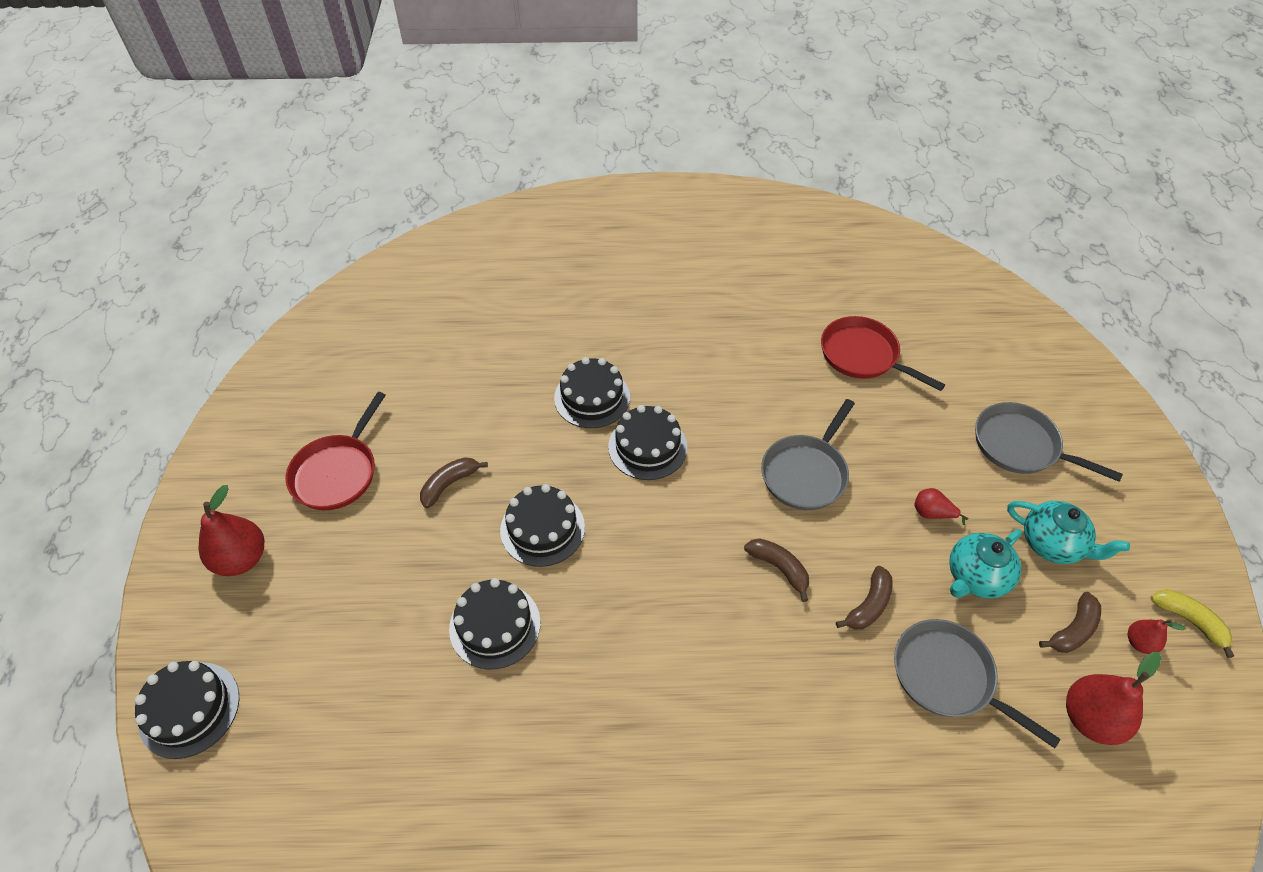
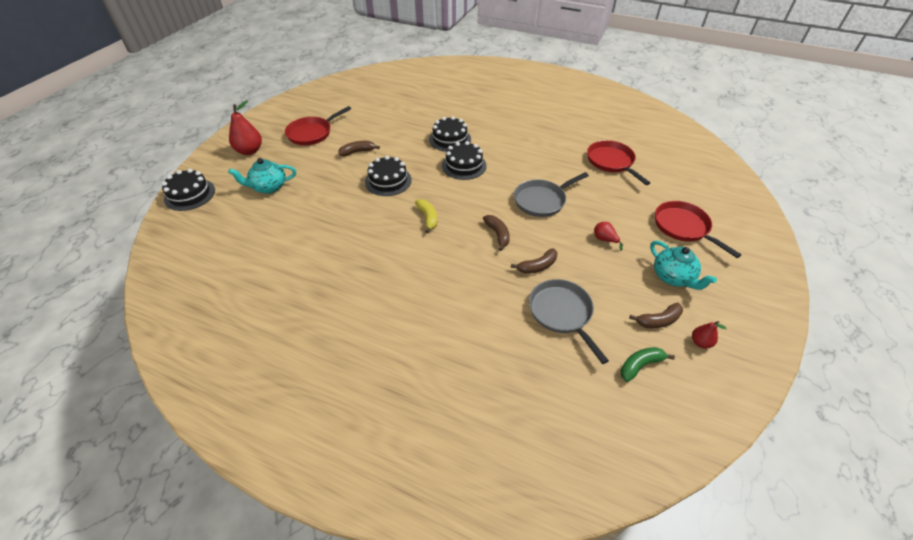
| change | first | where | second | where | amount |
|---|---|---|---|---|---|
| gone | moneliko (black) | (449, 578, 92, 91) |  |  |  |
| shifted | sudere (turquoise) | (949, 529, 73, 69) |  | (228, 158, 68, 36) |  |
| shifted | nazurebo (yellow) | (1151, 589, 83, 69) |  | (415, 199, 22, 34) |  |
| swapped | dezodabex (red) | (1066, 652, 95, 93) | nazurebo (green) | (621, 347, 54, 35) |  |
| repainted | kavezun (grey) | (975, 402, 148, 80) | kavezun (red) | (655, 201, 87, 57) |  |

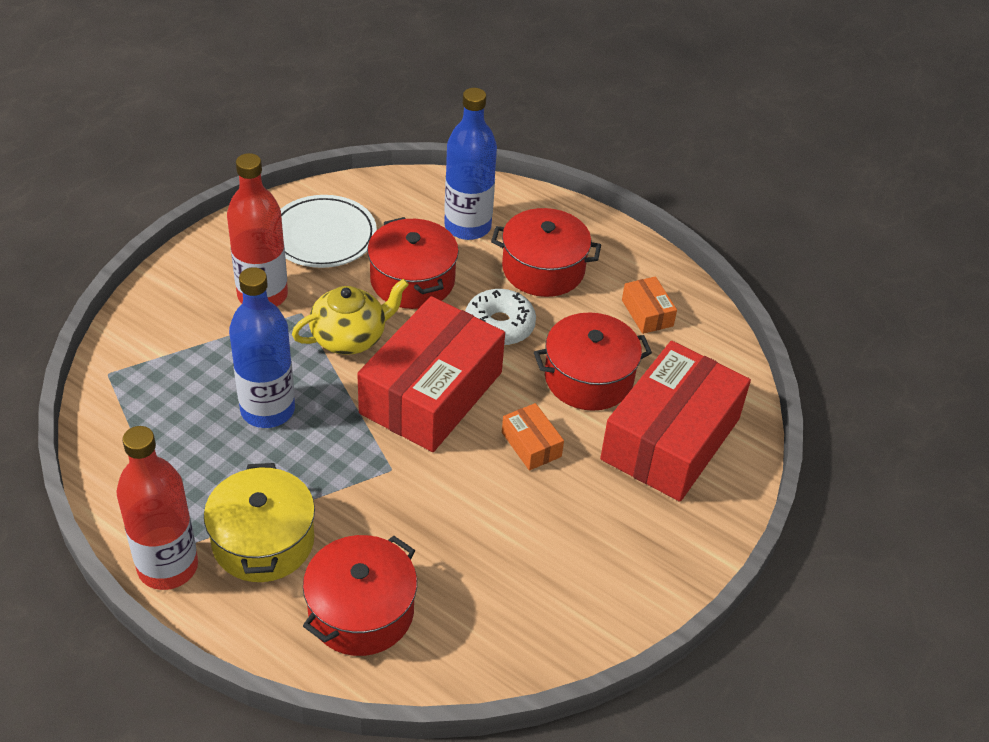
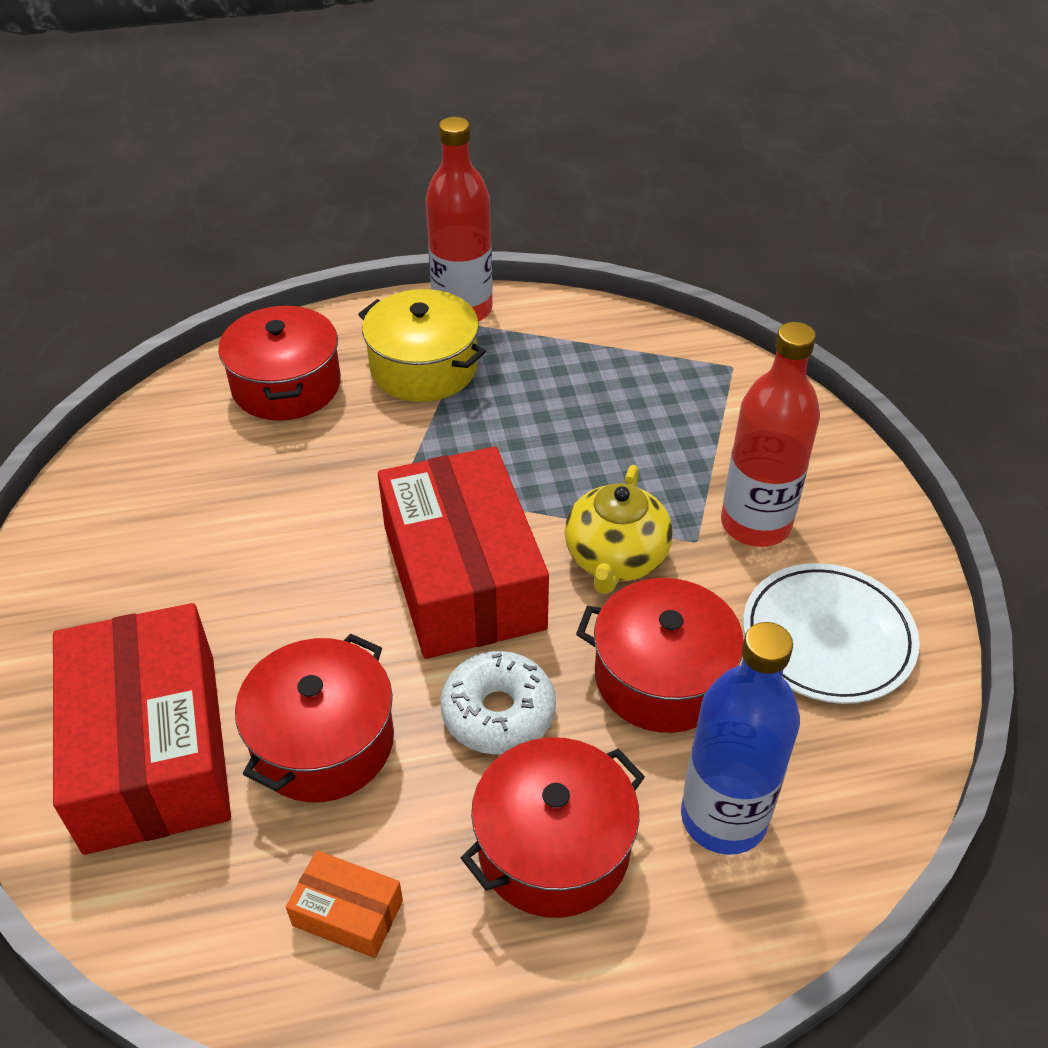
| change | first | where | second | where | amount |
|---|---|---|---|---|---|
| gone | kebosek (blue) | (229, 267, 66, 161) |  |  |  |
| gone | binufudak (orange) | (502, 403, 62, 67) |  |  |  |

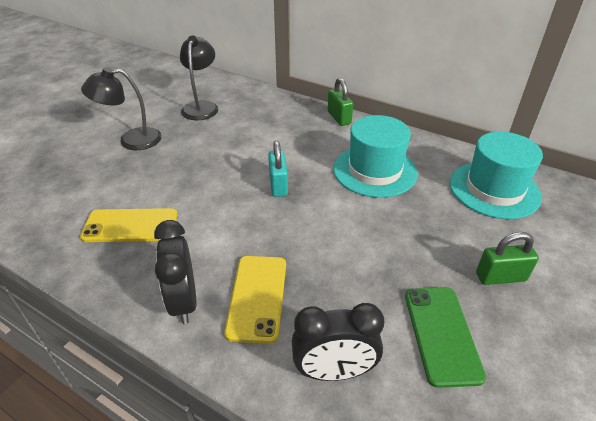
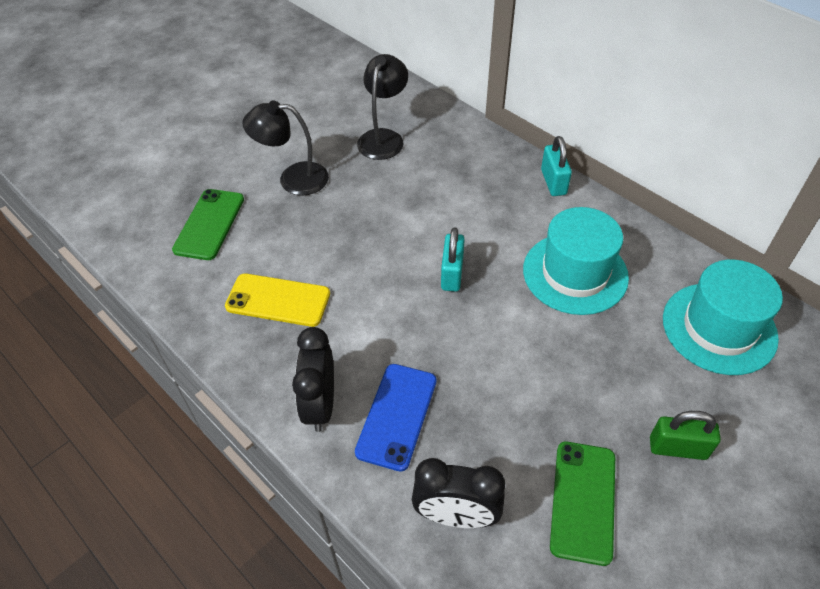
| change | first | where | second | where | amount |
|---|---|---|---|---|---|
| new |  |  | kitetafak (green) | (172, 189, 72, 71) |  |
| repainted | kitetafak (yellow) | (224, 256, 62, 88) | kitetafak (blue) | (355, 364, 82, 108) |  |
| repainted | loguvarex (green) | (327, 78, 26, 48) | loguvarex (turquoise) | (541, 136, 31, 60) |  |

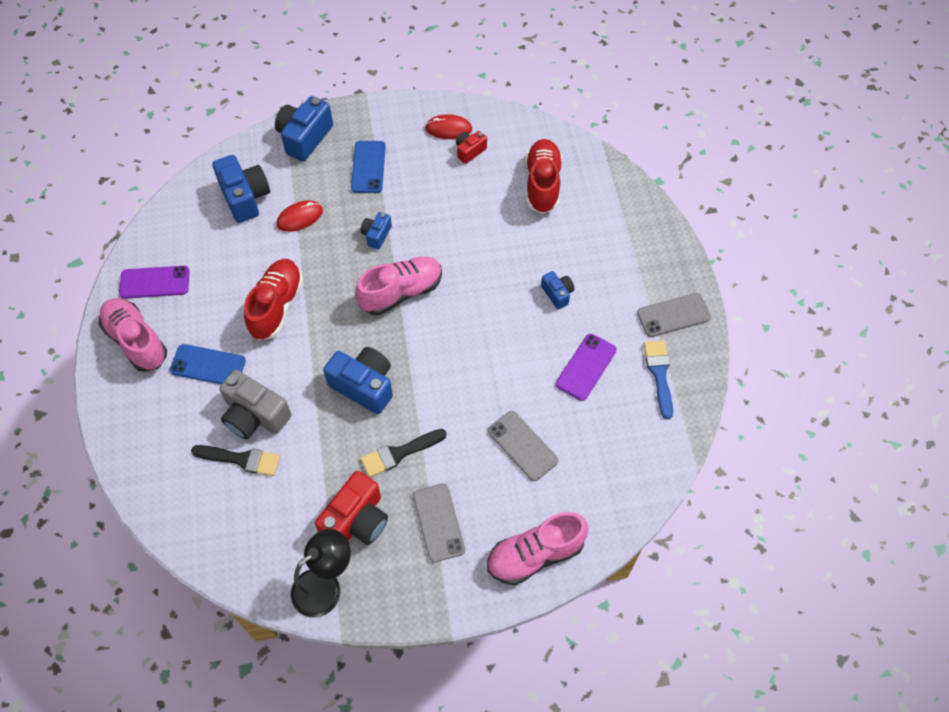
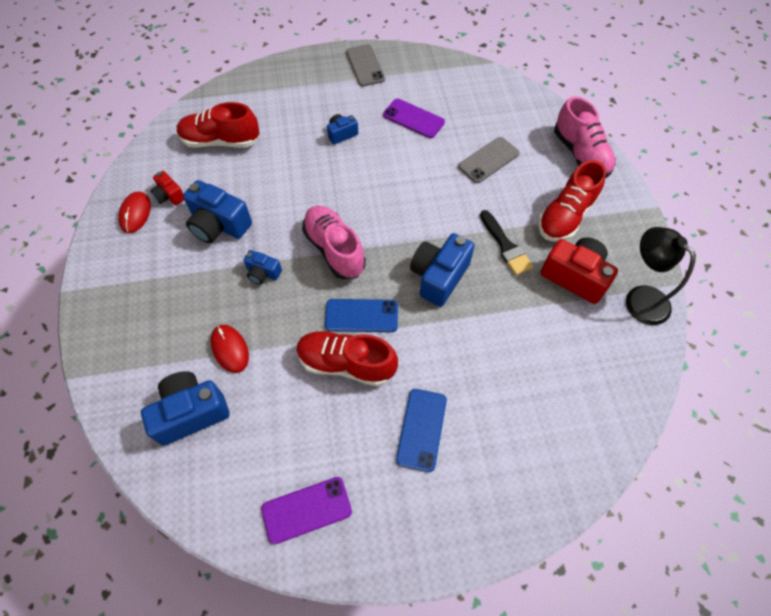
| change | first | where | second | where | amount |
|---|---|---|---|---|---|
| gone | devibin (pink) | (99, 298, 68, 74) |  |  |  |
| gone | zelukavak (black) | (191, 445, 89, 31) |  |  |  |
| gone | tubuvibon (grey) | (219, 370, 72, 69) |  |  |  |
| gone | zelukavak (blue) | (644, 340, 29, 79) |  |  |  |
| shifted | tubuvibon (blue) | (275, 96, 58, 65) |  | (183, 180, 69, 63) |  |
| shifted | kitetafak (blue) | (351, 141, 35, 52) |  | (325, 299, 73, 33) |  |
| swapped | kitetafak (grey) | (413, 484, 52, 78) | devibin (red) | (538, 160, 68, 82) |  |
| rotated | kitetafak (purple) | (119, 266, 71, 33) |  | (261, 477, 91, 67) | 75 degrees clockwise |

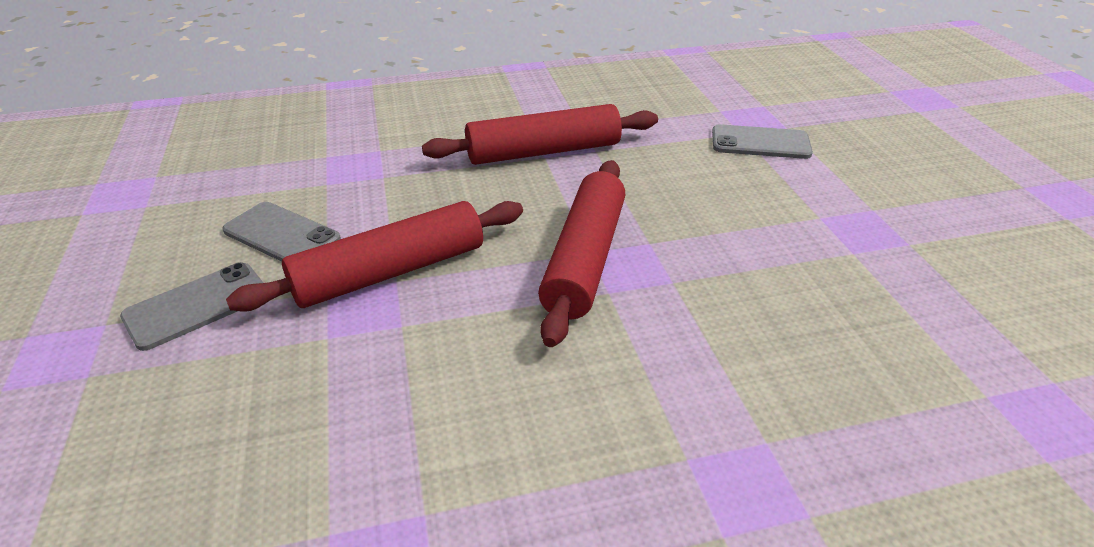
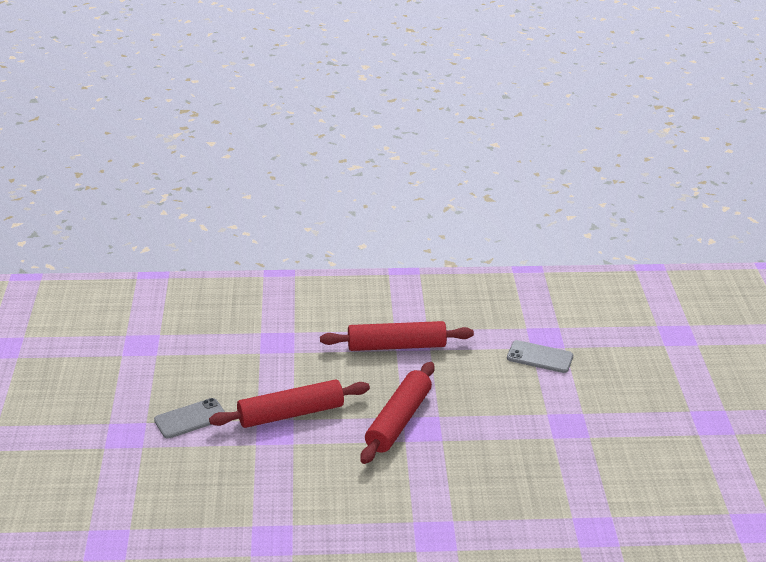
| change | first | where | second | where | amount |
|---|---|---|---|---|---|
| gone | kitetafak (grey) | (223, 202, 118, 60) |  |  |  |

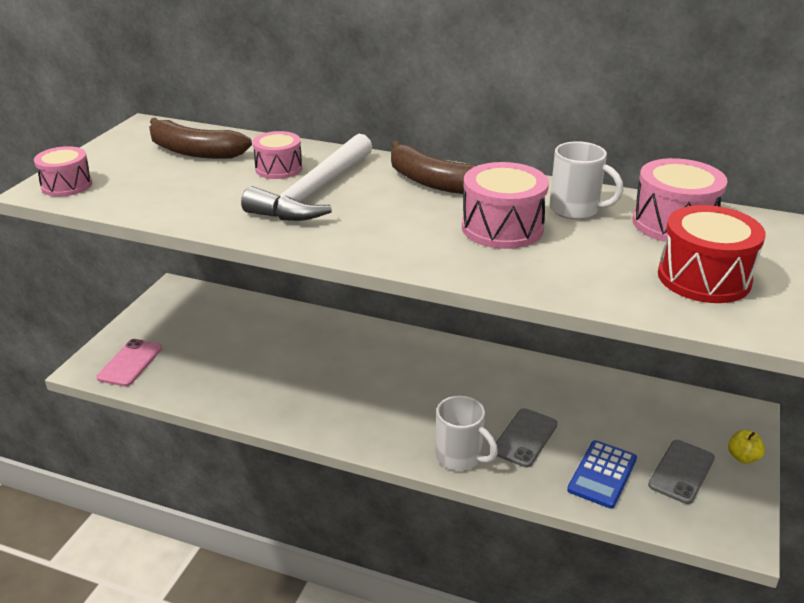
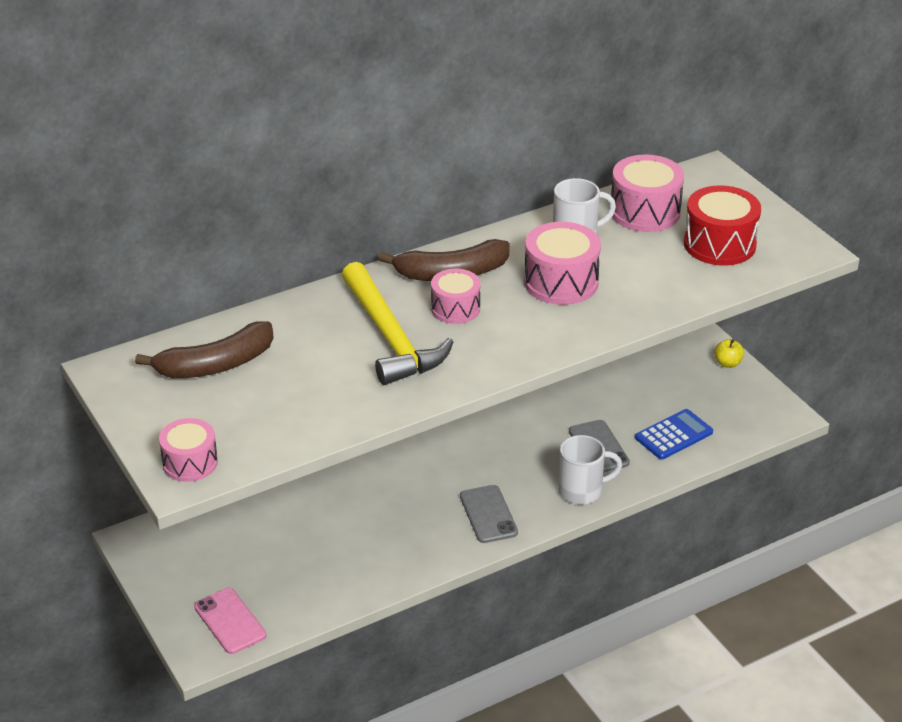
| change | first | where | second | where | amount |
|---|---|---|---|---|---|
| shifted | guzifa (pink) | (253, 131, 49, 48) |  | (431, 269, 50, 55) |  |
| shifted | kitetafak (grey) | (648, 440, 67, 64) |  | (460, 485, 58, 58) |  |
| repainted | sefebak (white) | (241, 134, 131, 87) | sefebak (yellow) | (342, 262, 111, 123) |  |
| rotated | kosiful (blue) | (567, 440, 70, 69) |  | (635, 409, 78, 51) | 105 degrees counterclockwise |

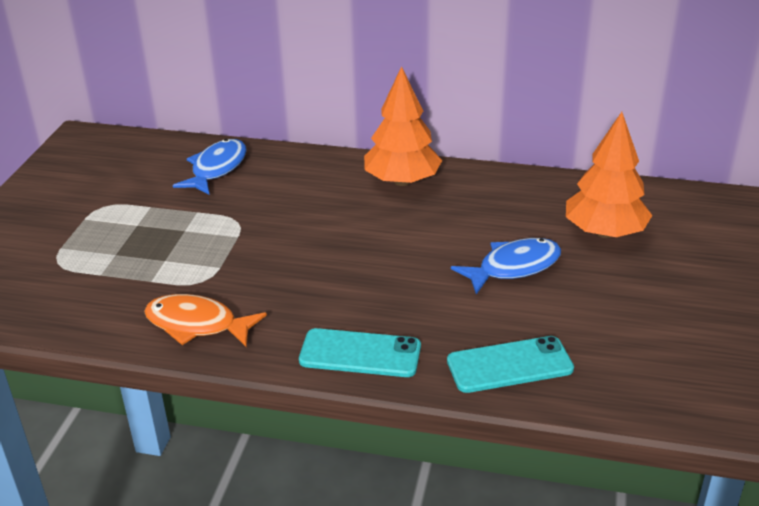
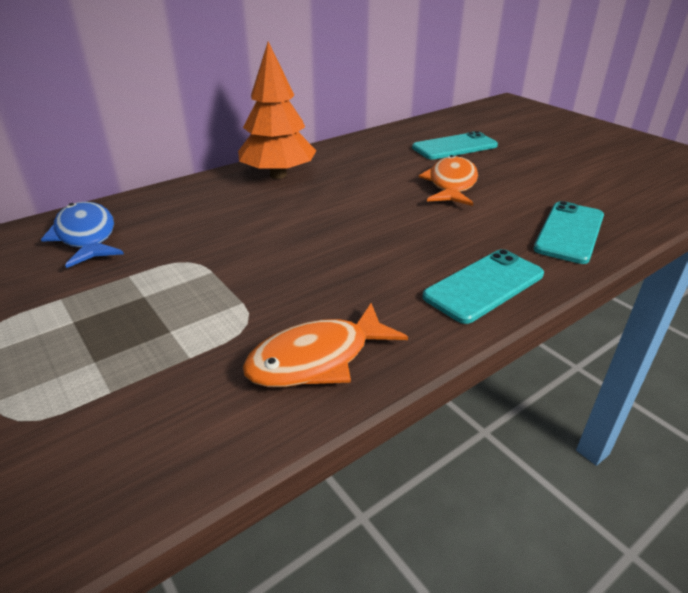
| change | first | where | second | where | amount |
|---|---|---|---|---|---|
| swapped | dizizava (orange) | (566, 112, 87, 126) | kitetafak (turquoise) | (412, 131, 86, 28) |  |
| repainted | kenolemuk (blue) | (451, 238, 110, 56) | kenolemuk (orange) | (419, 155, 59, 51) |  |

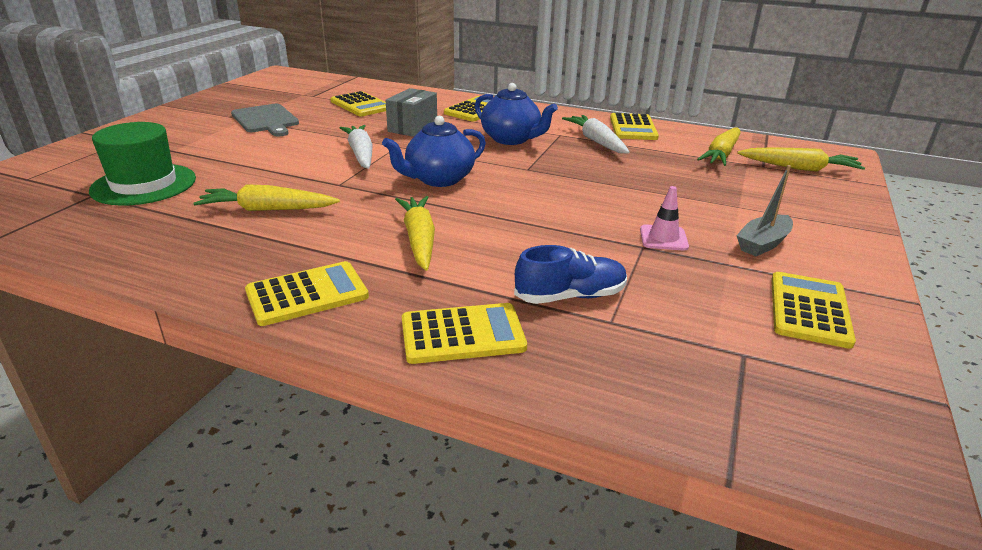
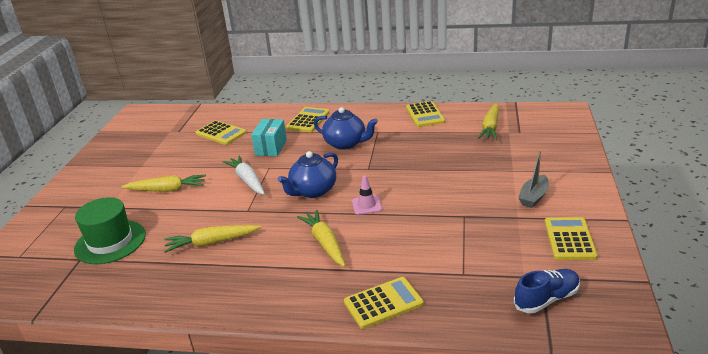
| change | first | where | second | where | amount |
|---|---|---|---|---|---|
| gone | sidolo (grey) | (231, 104, 68, 33) |  |  |  |
| gone | kosiful (yellow) | (245, 261, 124, 65) |  |  |  |
| gone | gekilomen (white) | (562, 115, 68, 39) |  |  |  |
| shifted | devibin (blue) | (514, 245, 113, 59) |  | (514, 269, 66, 44) |  |
| shifted | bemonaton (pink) | (640, 186, 49, 65) |  | (352, 175, 30, 40) |  |
| shifted | gekilomen (yellow) | (737, 147, 128, 25) |  | (121, 175, 85, 17) |  |
| repainted | binufudak (grey) | (385, 88, 52, 49) | binufudak (turquoise) | (251, 119, 36, 37) |  |

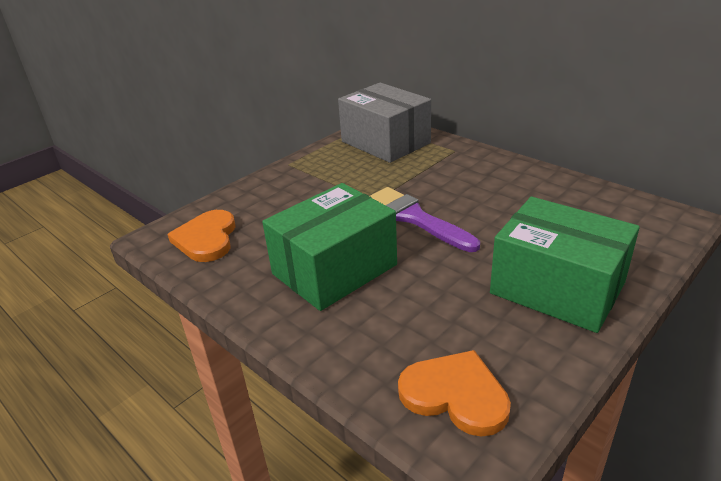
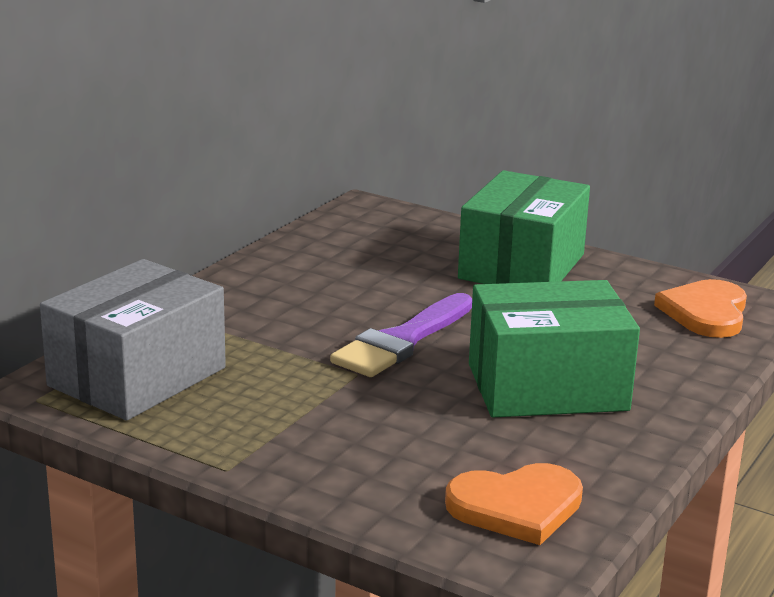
| change | first | where | second | where | amount |
|---|---|---|---|---|---|
| rotated | binufudak (green) | (262, 183, 135, 128) |  | (469, 280, 171, 137) | 45 degrees counterclockwise |

